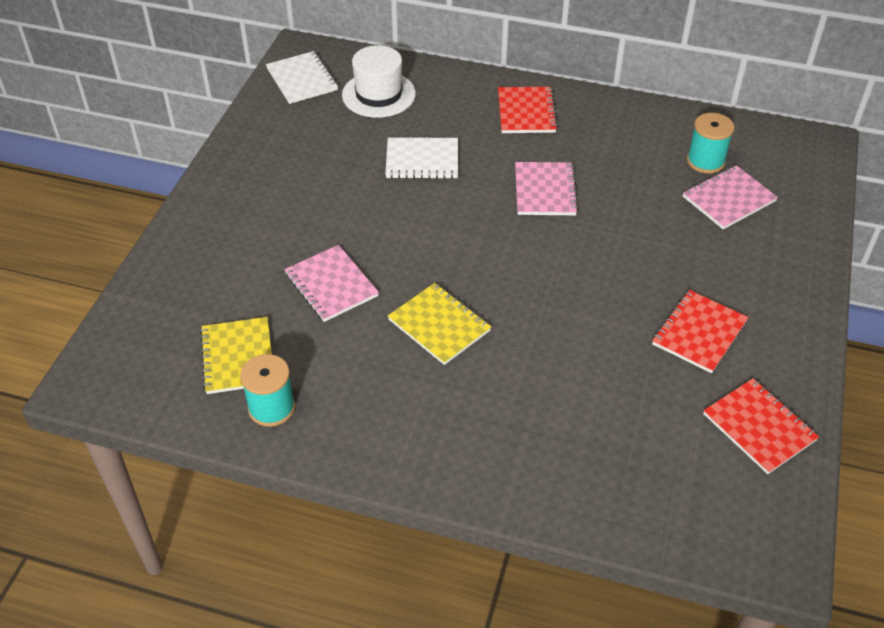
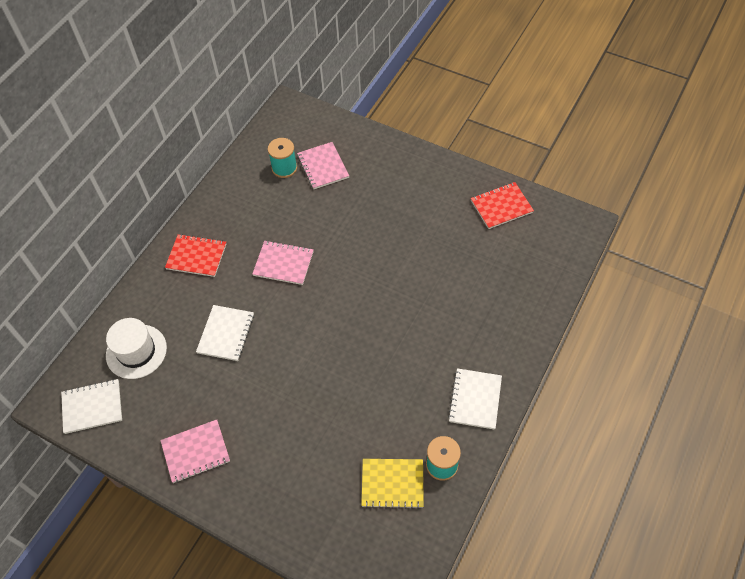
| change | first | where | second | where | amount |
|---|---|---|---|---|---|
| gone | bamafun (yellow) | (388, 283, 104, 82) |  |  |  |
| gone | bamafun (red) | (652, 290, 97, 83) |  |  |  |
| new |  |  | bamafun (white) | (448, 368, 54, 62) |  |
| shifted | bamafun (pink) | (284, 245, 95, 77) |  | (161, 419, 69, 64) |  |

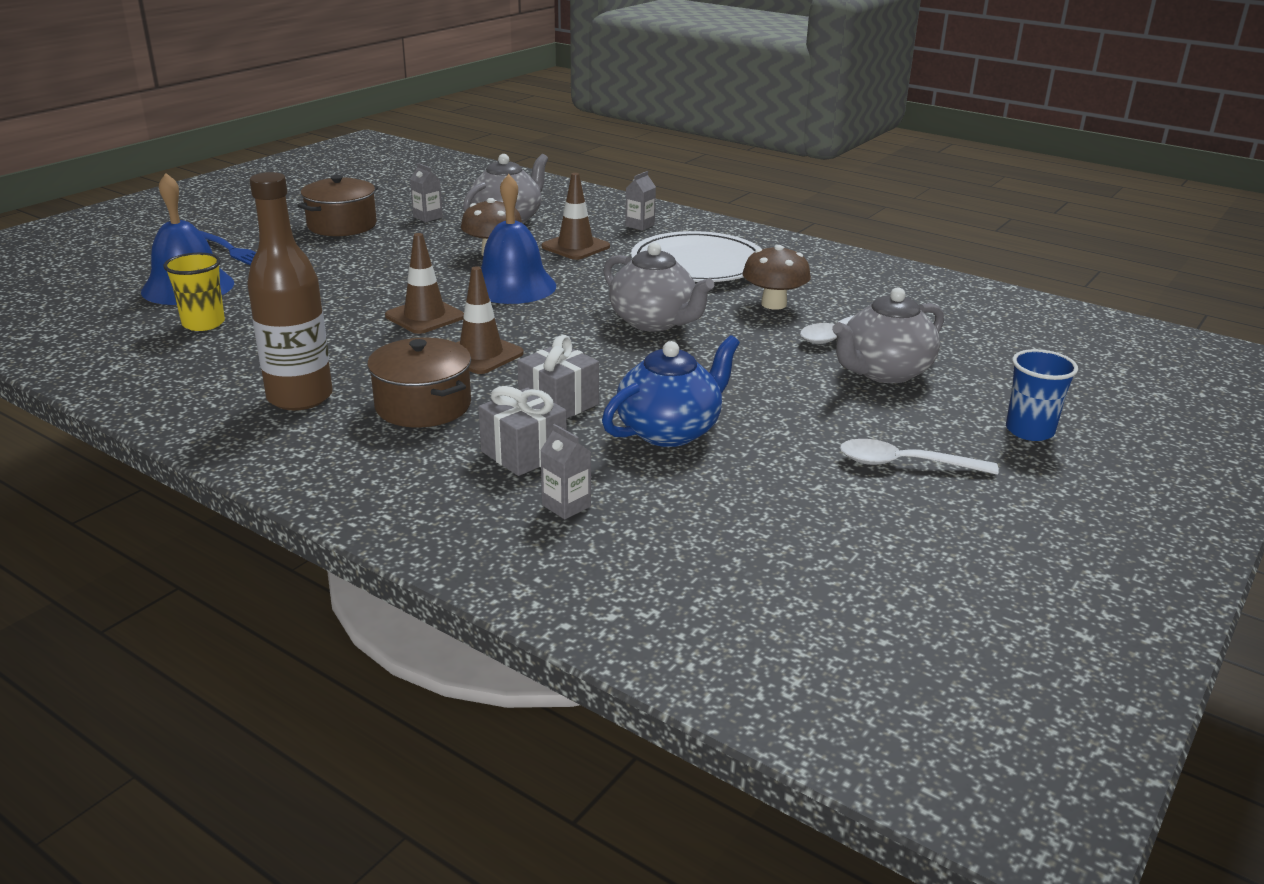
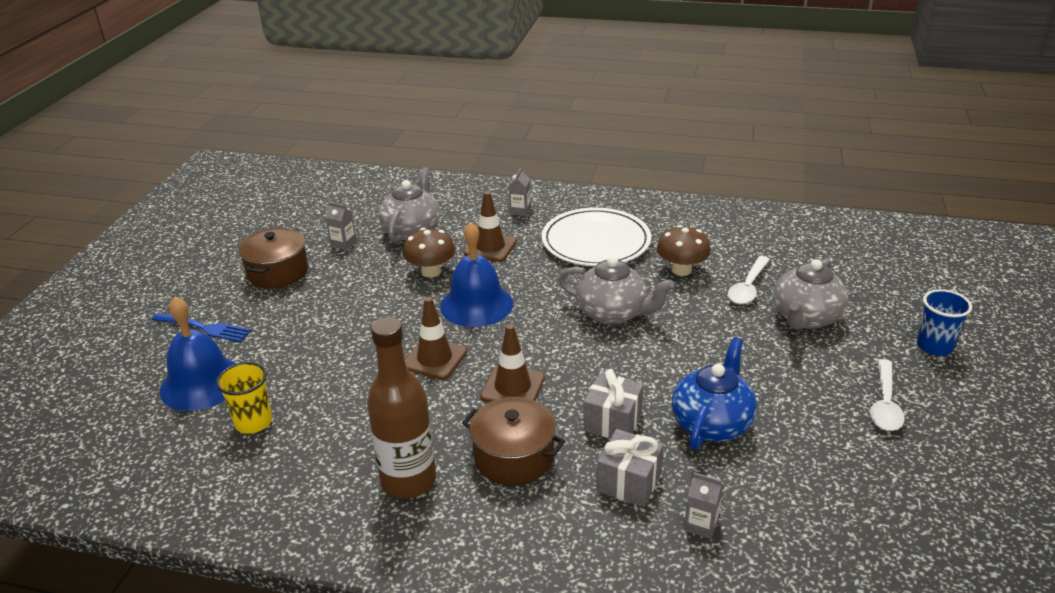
| change | first | where | second | where | amount |
|---|---|---|---|---|---|
| rotated | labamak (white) | (840, 439, 159, 36) |  | (870, 359, 35, 72) | 60 degrees counterclockwise |

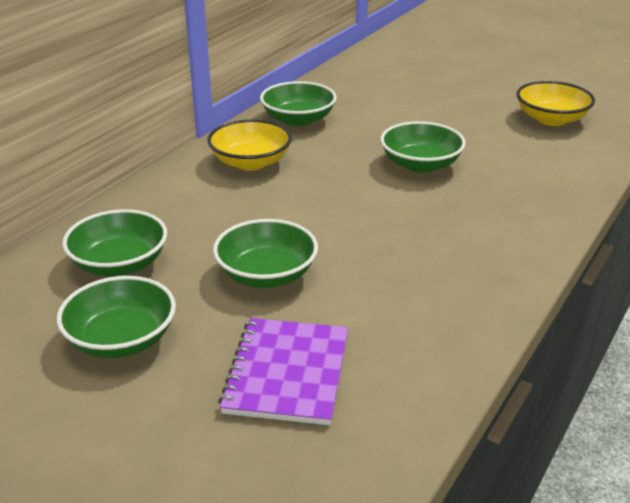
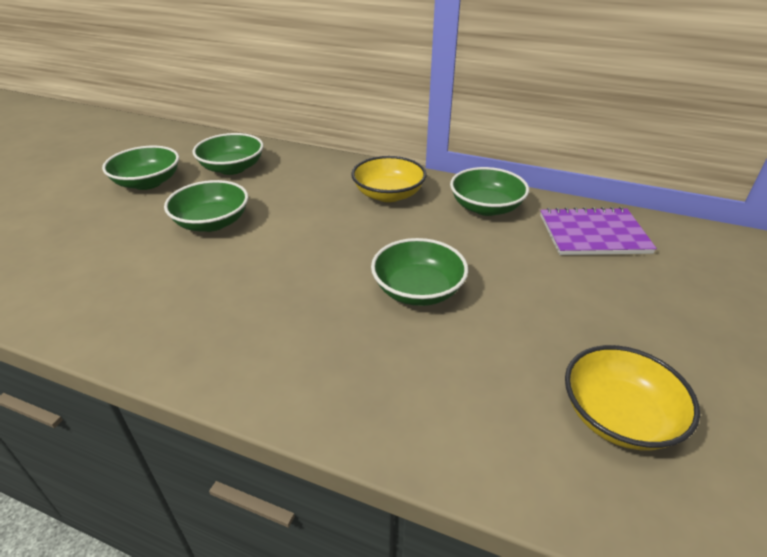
| change | first | where | second | where | amount |
|---|---|---|---|---|---|
| shifted | bamafun (purple) | (219, 318, 129, 107) |  | (540, 207, 117, 48) |  |

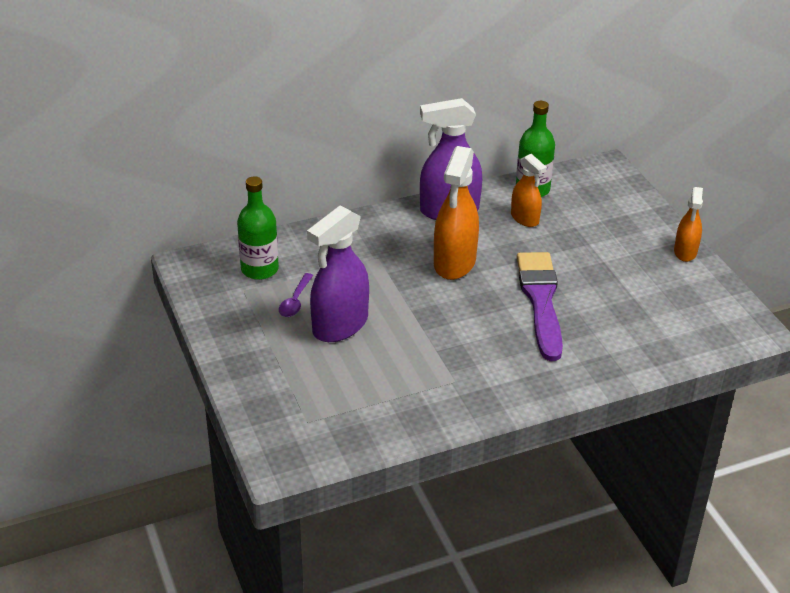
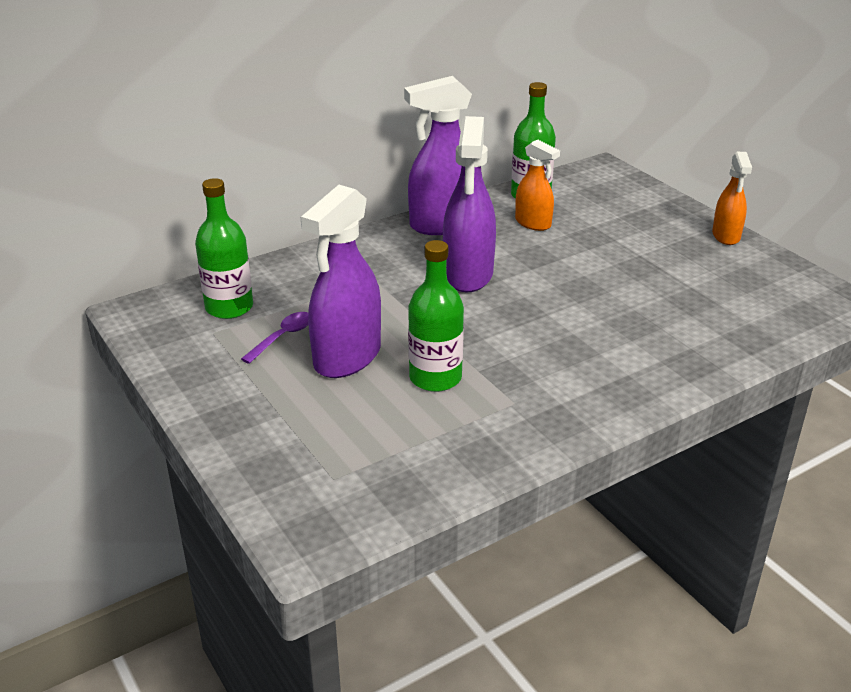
| change | first | where | second | where | amount |
|---|---|---|---|---|---|
| gone | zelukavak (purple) | (517, 252, 46, 109) |  |  |  |
| new |  |  | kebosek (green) | (408, 240, 56, 152) |  |
| repainted | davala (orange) | (434, 146, 45, 134) | davala (purple) | (443, 116, 53, 176) |  |
| rotated | labamak (purple) | (279, 273, 34, 44) |  | (241, 312, 68, 52) | 150 degrees counterclockwise |

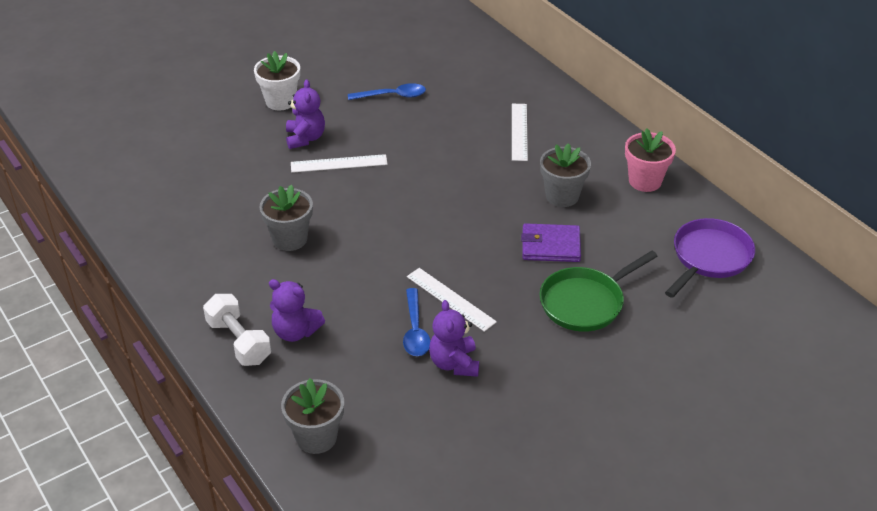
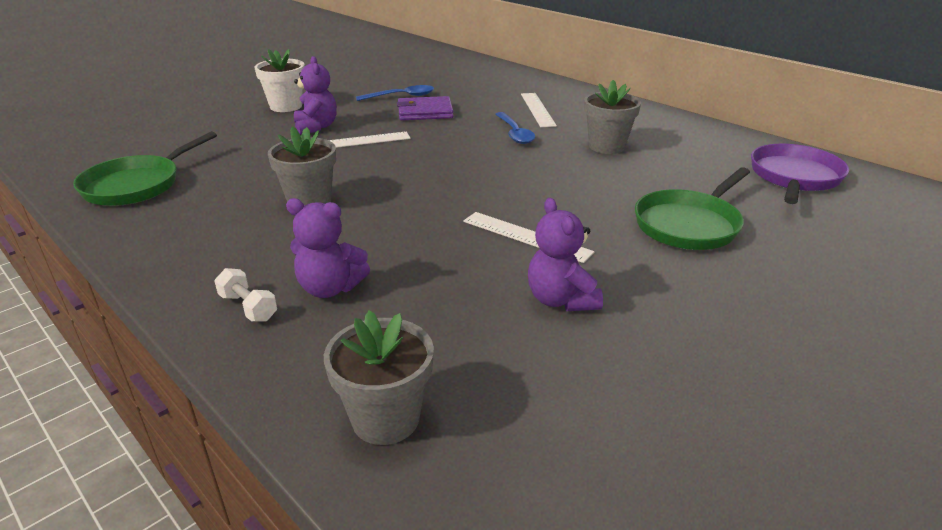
| change | first | where | second | where | amount |
|---|---|---|---|---|---|
| gone | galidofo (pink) | (625, 129, 51, 63) |  |  |  |
| new |  |  | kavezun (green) | (73, 131, 144, 75) |  |
| shifted | labamak (blue) | (403, 288, 28, 68) |  | (495, 112, 40, 32) |  |
| shifted | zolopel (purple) | (521, 223, 60, 39) |  | (397, 96, 57, 24) |  |
| scaled | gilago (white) | (203, 294, 68, 72) |  | (214, 268, 63, 54) | x0.60 |

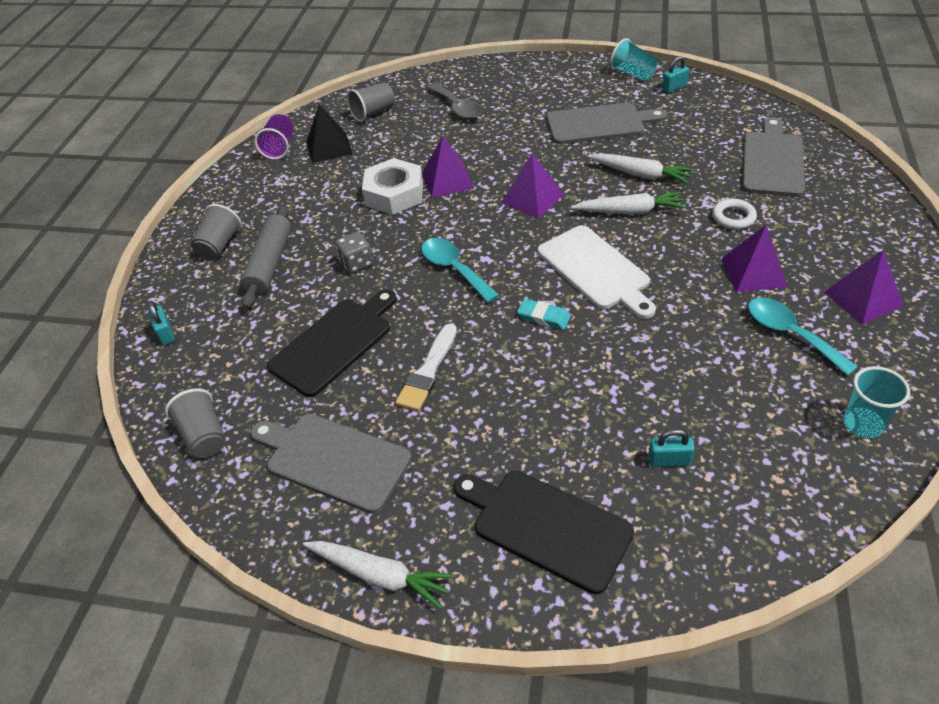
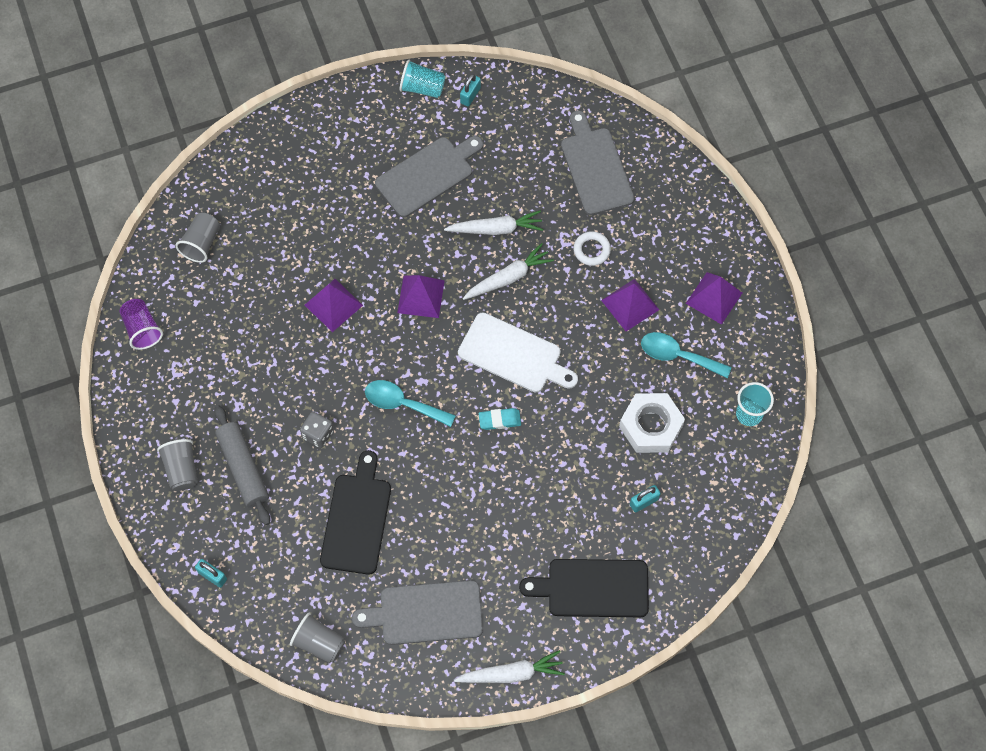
| change | first | where | second | where | amount |
|---|---|---|---|---|---|
| gone | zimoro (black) | (307, 104, 45, 59) |  |  |  |
| gone | zelukavak (white) | (395, 323, 62, 88) |  |  |  |
| gone | labamak (grey) | (426, 83, 56, 36) |  |  |  |
| shifted | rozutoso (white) | (362, 158, 61, 57) |  | (619, 393, 66, 60) |  |

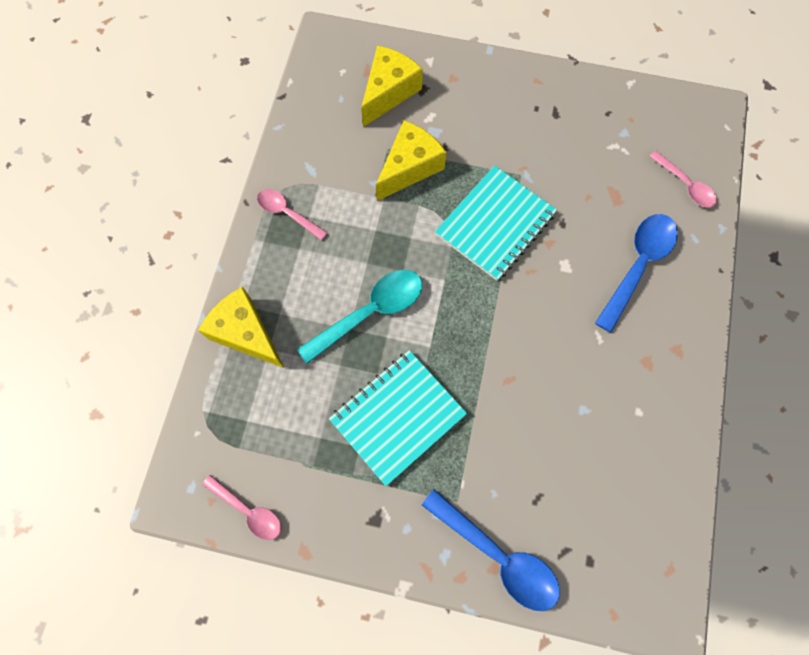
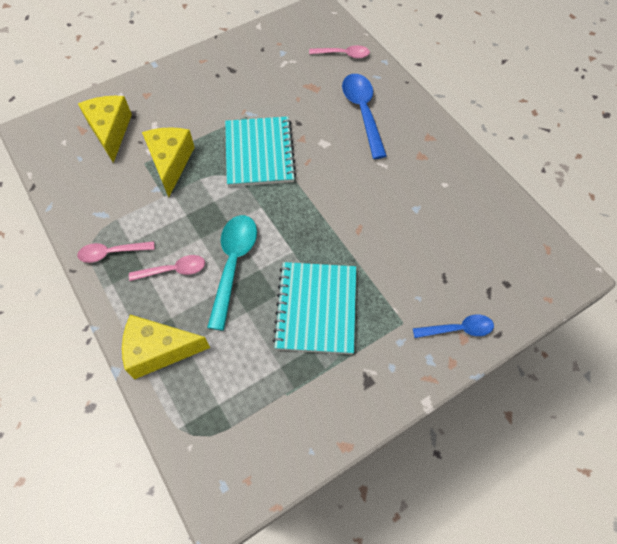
| change | first | where | second | where | amount |
|---|---|---|---|---|---|
| shifted | labamak (pink) | (202, 475, 79, 65) |  | (129, 255, 76, 26) |  |
| scaled | labamak (blue) | (422, 489, 138, 122) |  | (413, 315, 81, 23) | x0.61 |

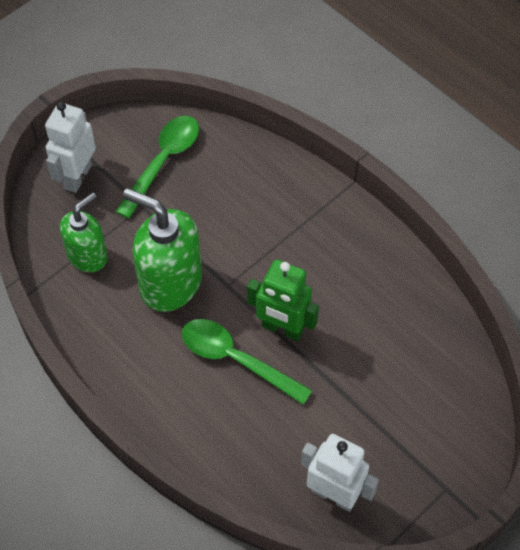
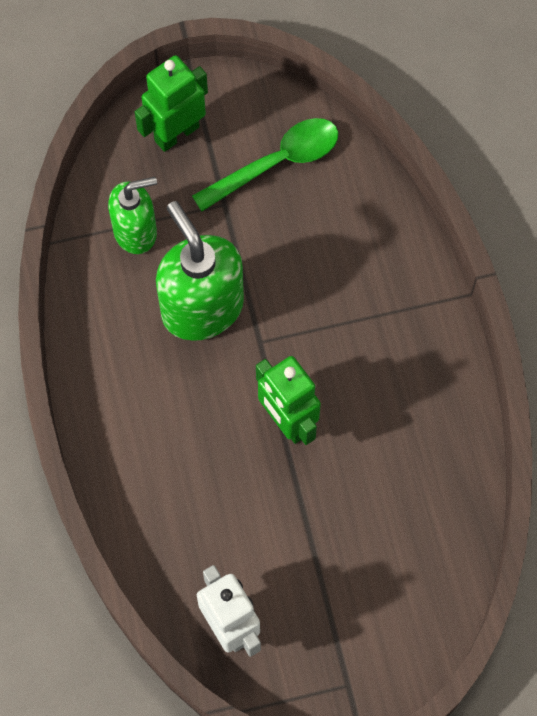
| change | first | where | second | where | amount |
|---|---|---|---|---|---|
| gone | labamak (green) | (182, 319, 131, 86) |  |  |  |
| repainted | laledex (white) | (45, 102, 51, 91) | laledex (green) | (135, 55, 73, 97) |  |

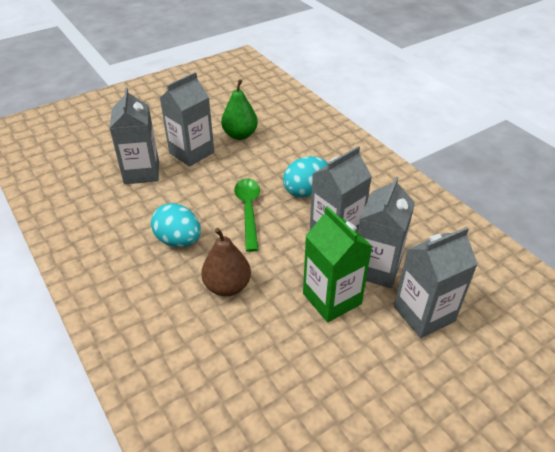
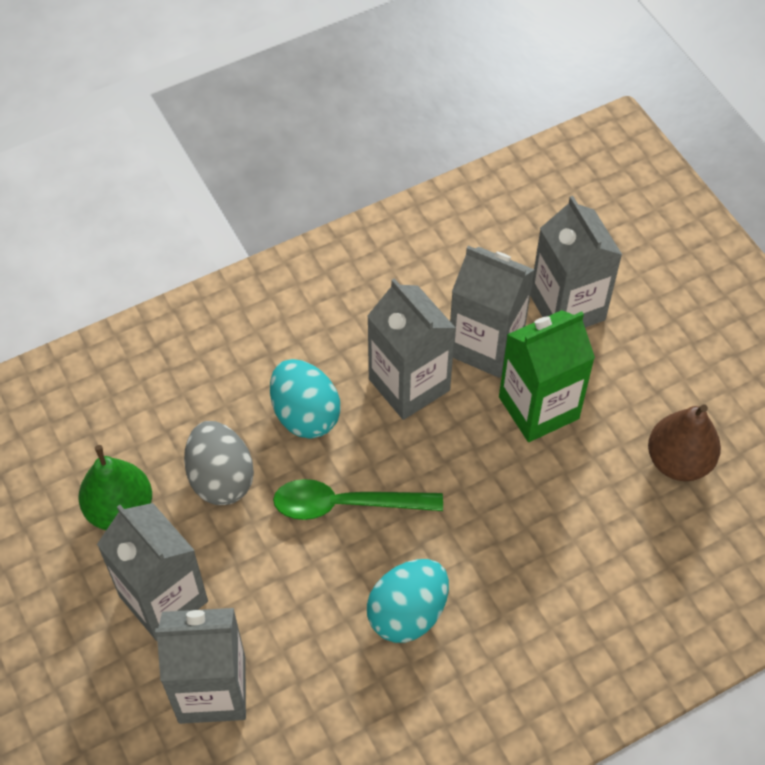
| change | first | where | second | where | amount |
|---|---|---|---|---|---|
| new |  |  | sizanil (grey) | (184, 421, 70, 84) |  |
| shifted | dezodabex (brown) | (201, 228, 50, 68) |  | (648, 405, 73, 76) |  |

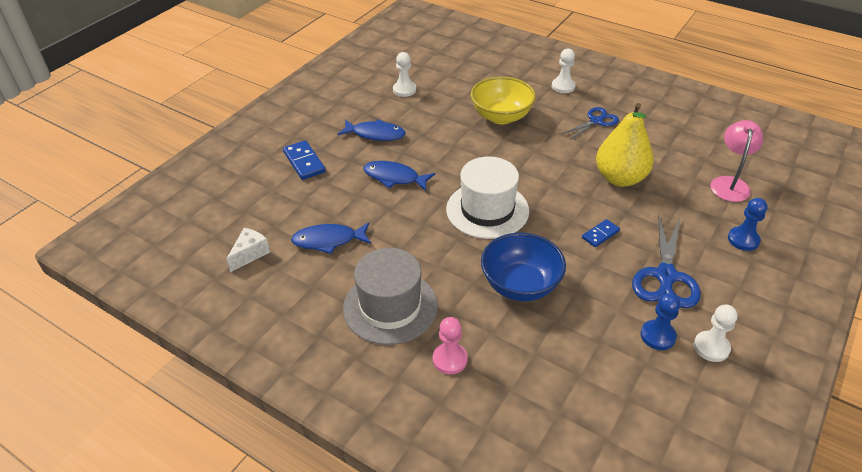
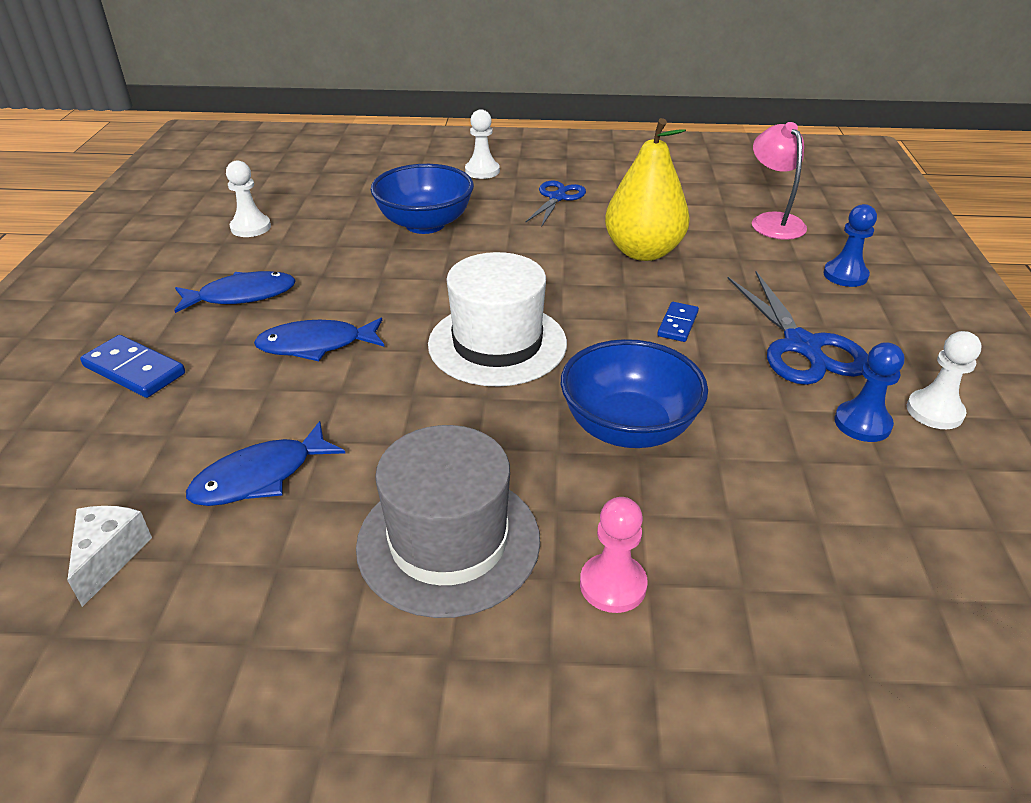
| change | first | where | second | where | amount |
|---|---|---|---|---|---|
| repainted | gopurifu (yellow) | (471, 77, 65, 47) | gopurifu (blue) | (371, 164, 103, 70) |  |

